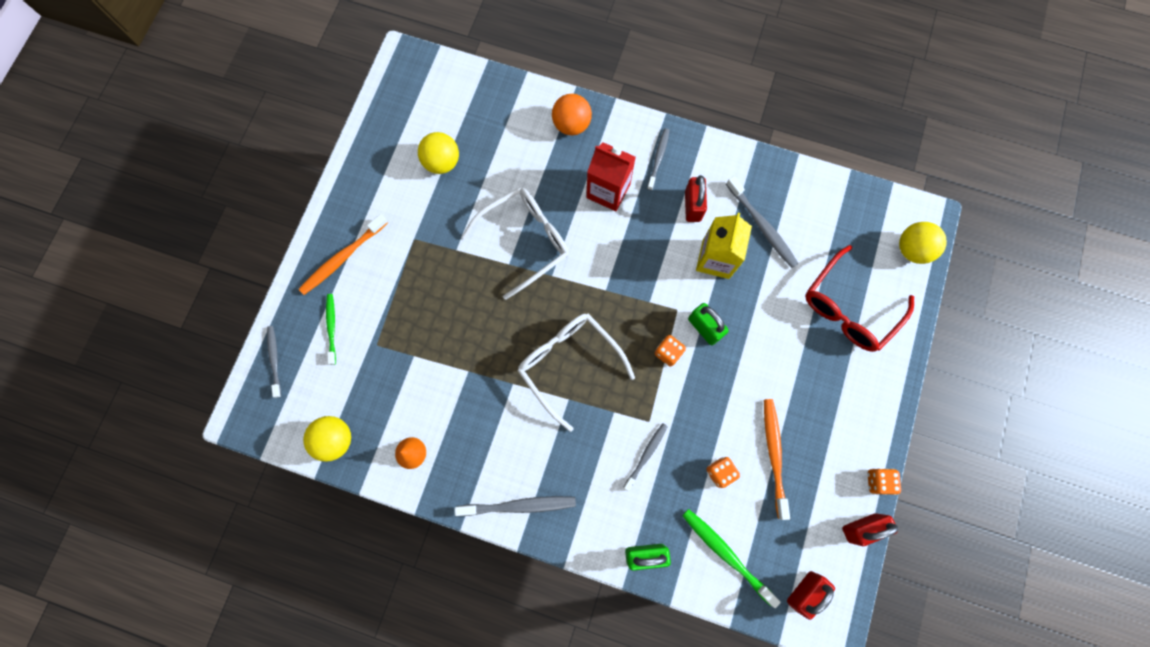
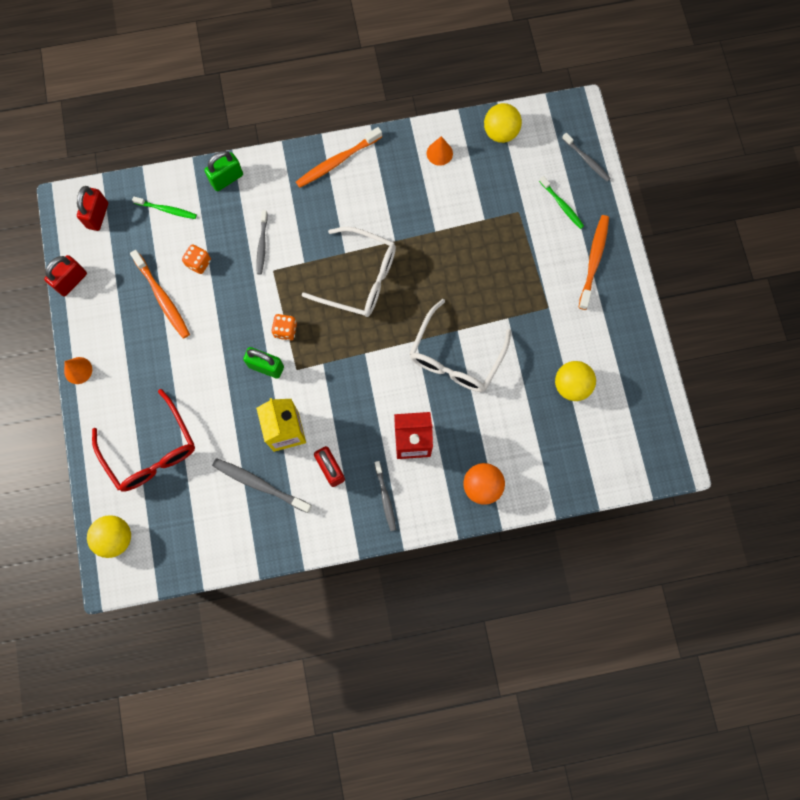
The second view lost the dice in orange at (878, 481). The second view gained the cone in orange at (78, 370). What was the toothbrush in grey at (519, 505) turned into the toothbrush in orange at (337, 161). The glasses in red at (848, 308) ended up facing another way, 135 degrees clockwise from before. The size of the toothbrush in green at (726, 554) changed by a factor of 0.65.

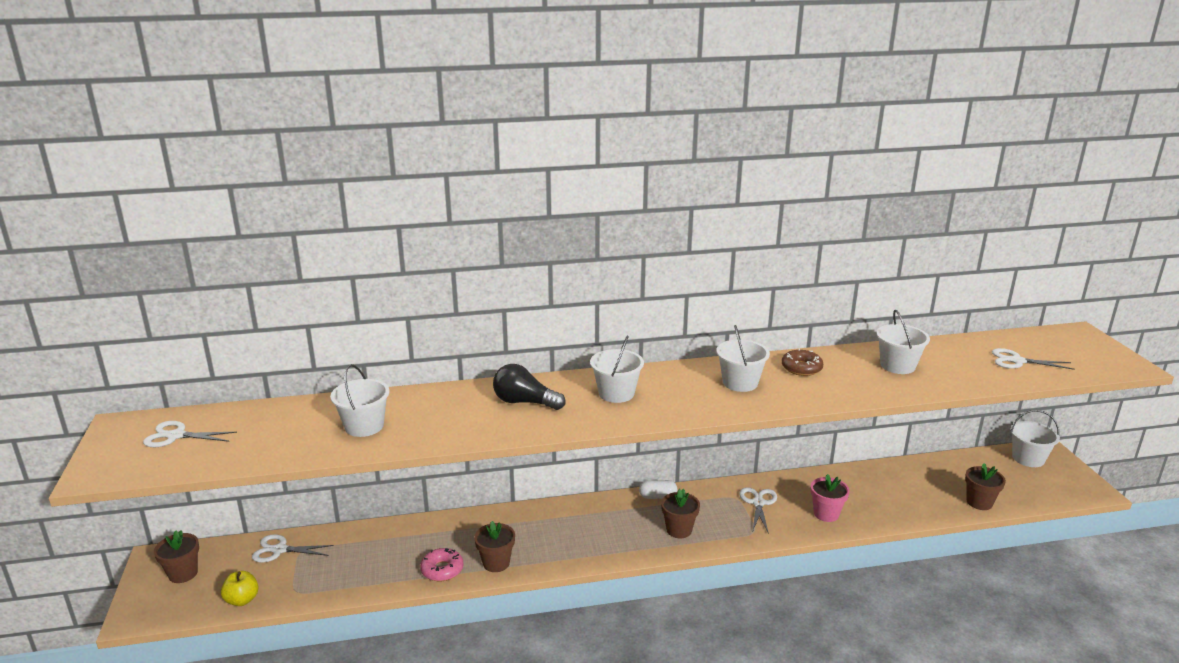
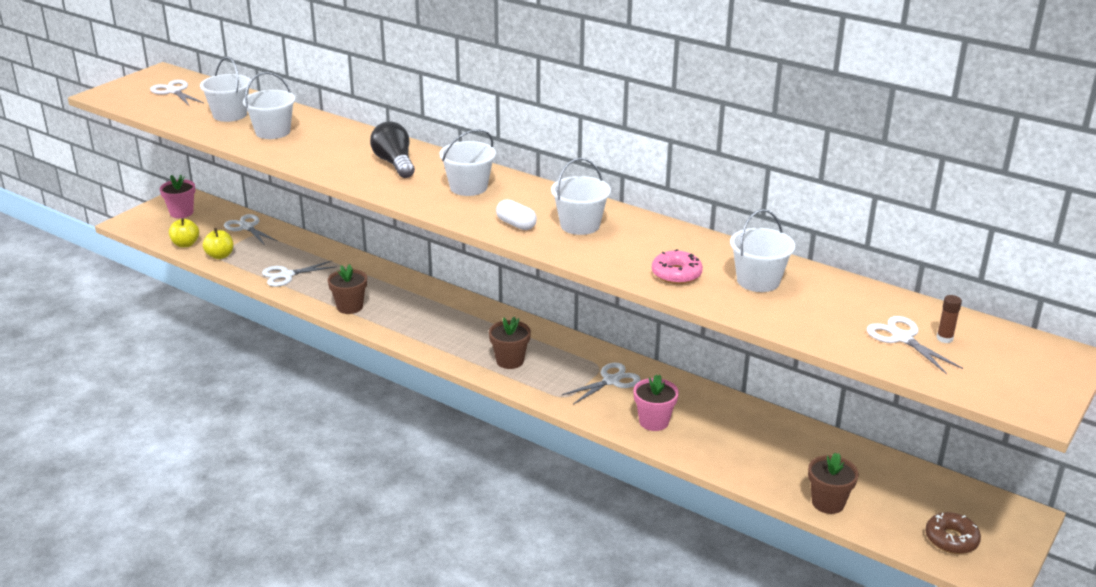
The second view gained the apple in yellow at (220, 256). The second view gained the scissors in white at (286, 275). The second view gained the glue stick in brown at (944, 338). The donut in pink ended up elsewhere, having gone from (442, 570) to (676, 274). The capsule in white ended up elsewhere, having gone from (657, 496) to (516, 224). The donut in brown ended up elsewhere, having gone from (801, 368) to (951, 539). The bucket in white ended up elsewhere, having gone from (1028, 458) to (230, 115). What was the flower pot in brown at (183, 573) turned into the flower pot in pink at (181, 213).

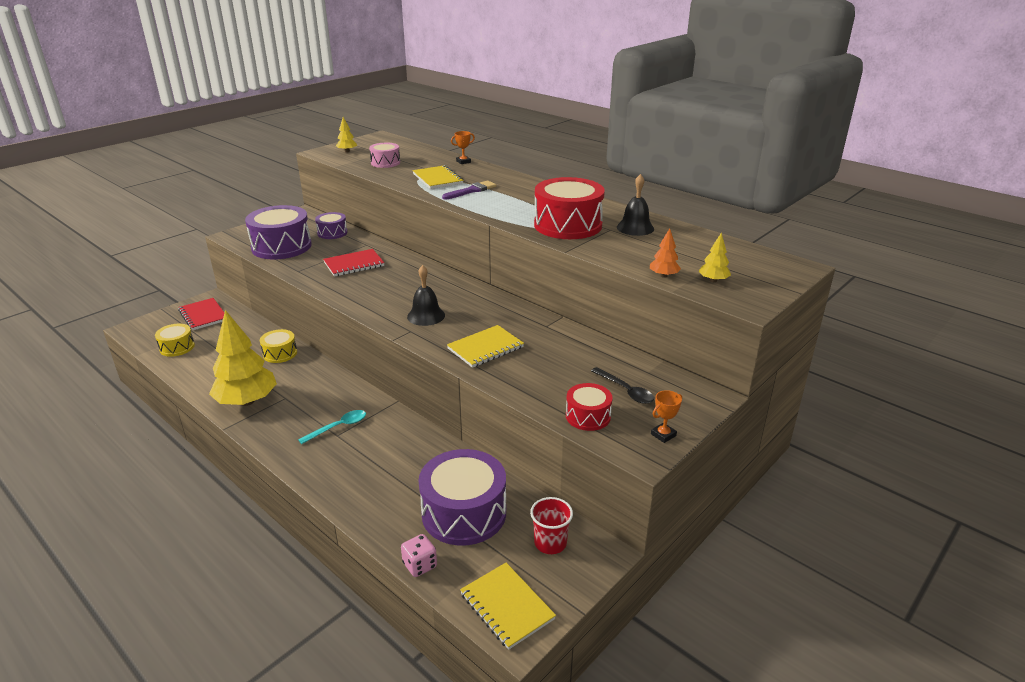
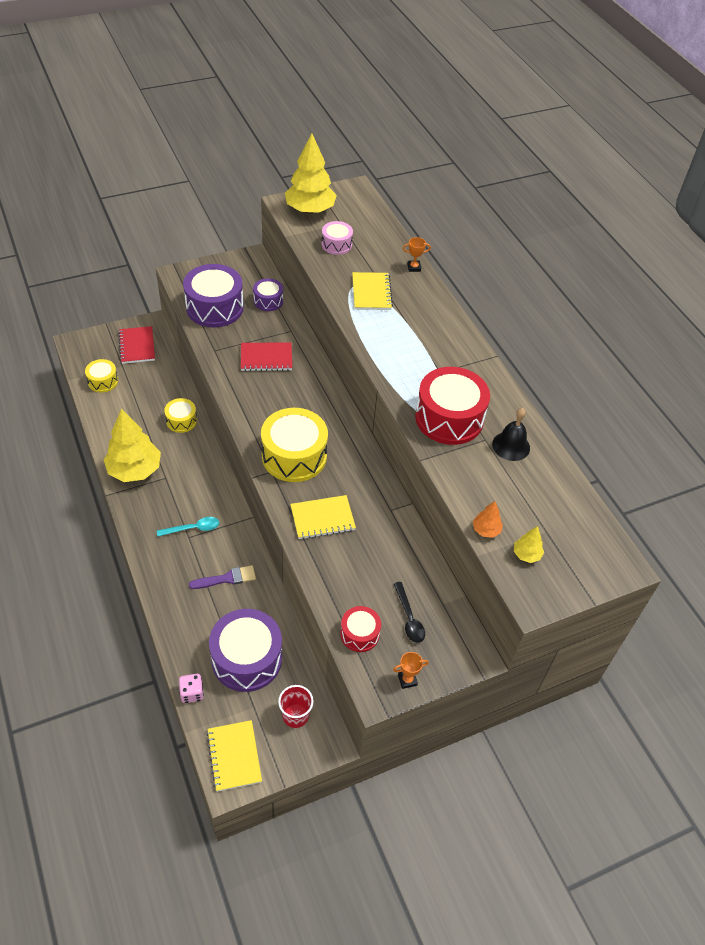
The brush in purple ended up elsewhere, having gone from (471, 190) to (226, 578). Where the bell in black stood at (426, 316), the drum in yellow came to stand at (294, 456). The size of the tree in yellow at (347, 151) changed by a factor of 2.28.

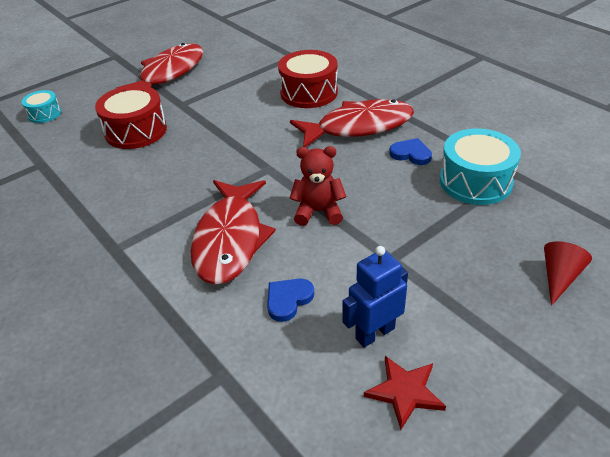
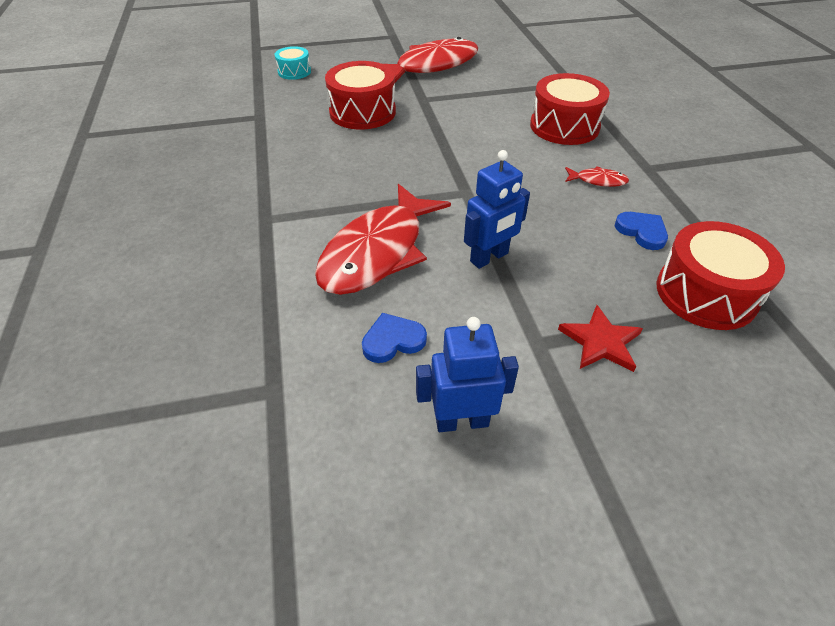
The second view lost the cone in red at (559, 277). The star in red ended up elsewhere, having gone from (405, 392) to (601, 342). Where the teddy bear in red stood at (318, 211), the robot in blue came to stand at (489, 257). What was the drum in turquoise at (475, 181) turned into the drum in red at (706, 293). The size of the fish in red at (359, 127) changed by a factor of 0.41.

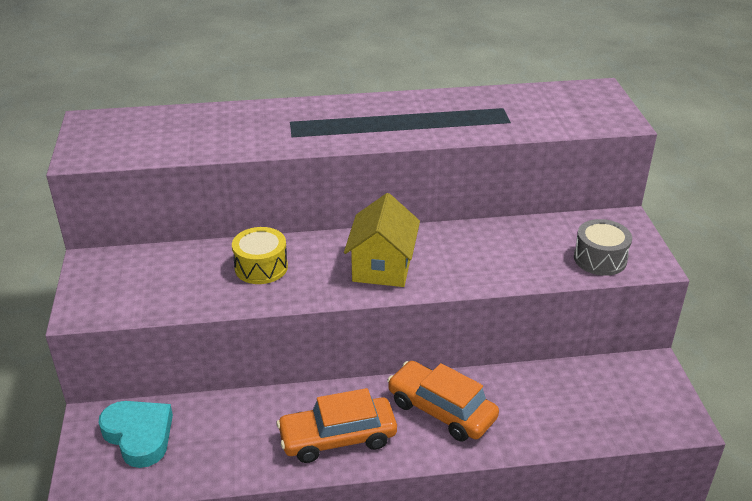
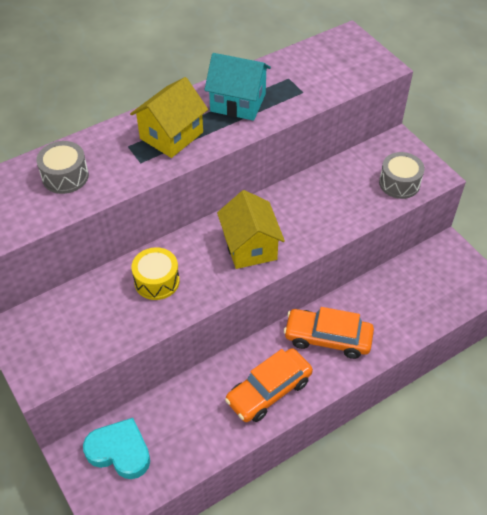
The second view gained the drum in grey at (65, 176). The second view gained the house in yellow at (171, 135). The second view gained the house in turquoise at (238, 102).

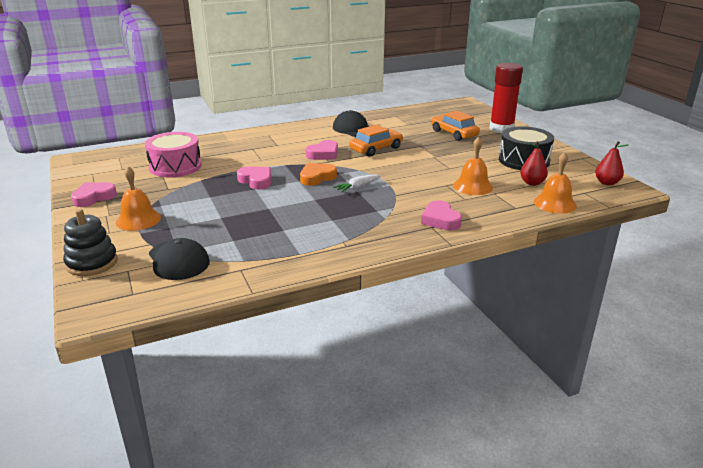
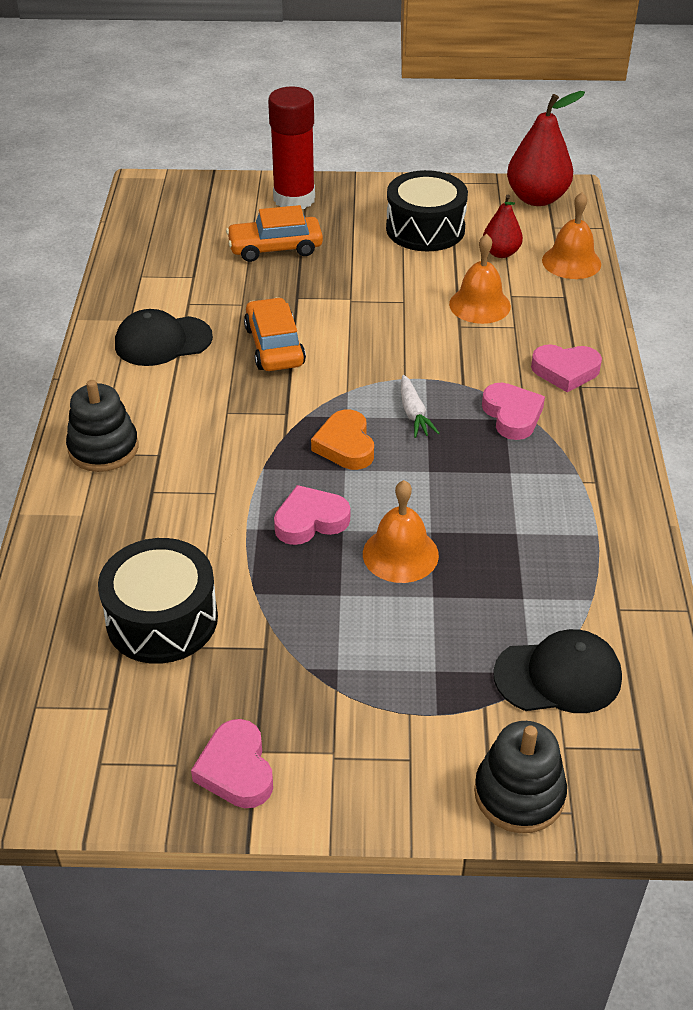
The second view gained the stacking toy in black at (103, 448). The bell in orange ended up elsewhere, having gone from (138, 219) to (400, 554). The heart in pink ended up elsewhere, having gone from (323, 154) to (512, 415). What was the drum in pink at (175, 166) turned into the drum in black at (162, 619). The size of the pear in red at (607, 183) changed by a factor of 1.73.

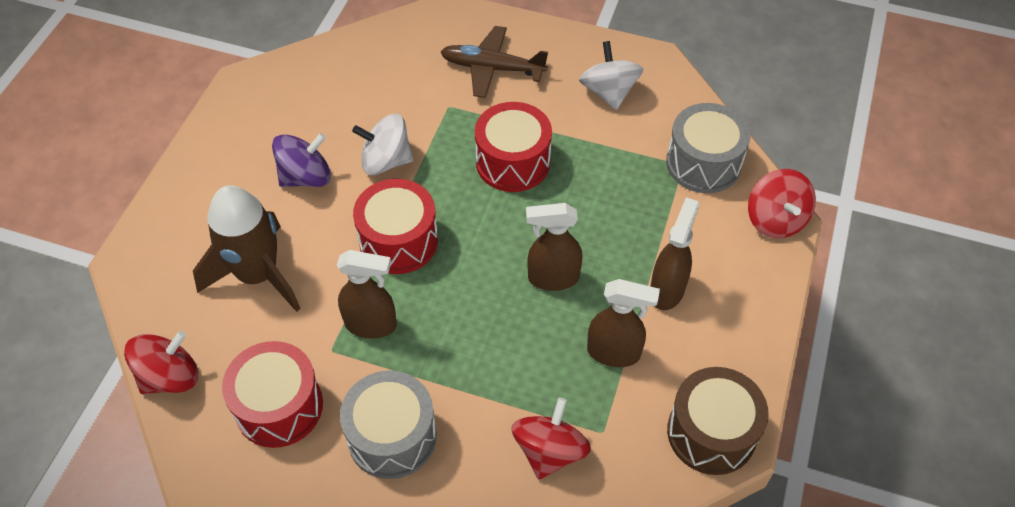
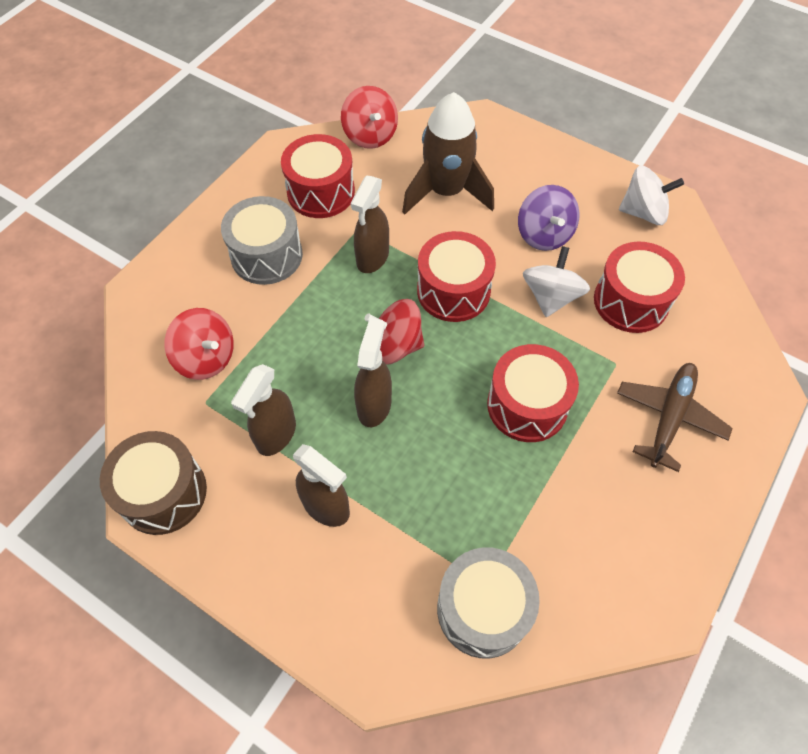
The second view gained the drum in red at (631, 301). The spinning top in white ended up elsewhere, having gone from (609, 92) to (643, 212). The spinning top in red ended up elsewhere, having gone from (775, 219) to (395, 346).

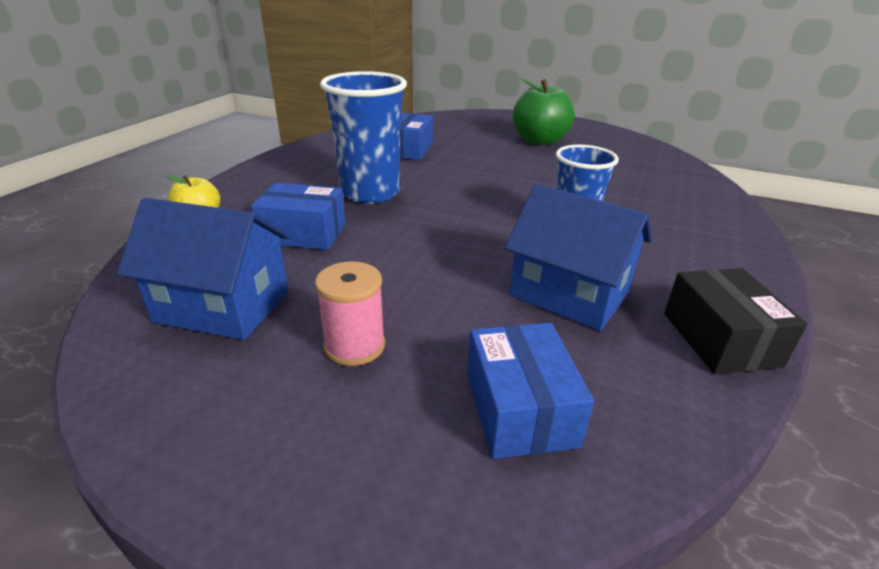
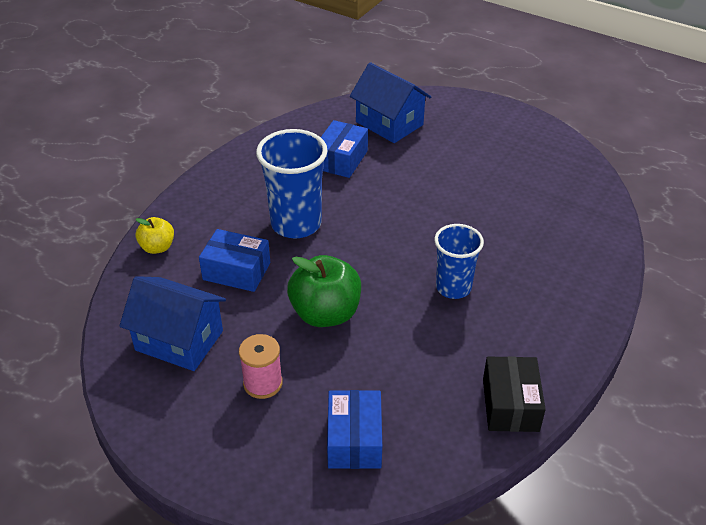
The house in blue ended up elsewhere, having gone from (569, 294) to (389, 123). The apple in green ended up elsewhere, having gone from (540, 141) to (325, 313).

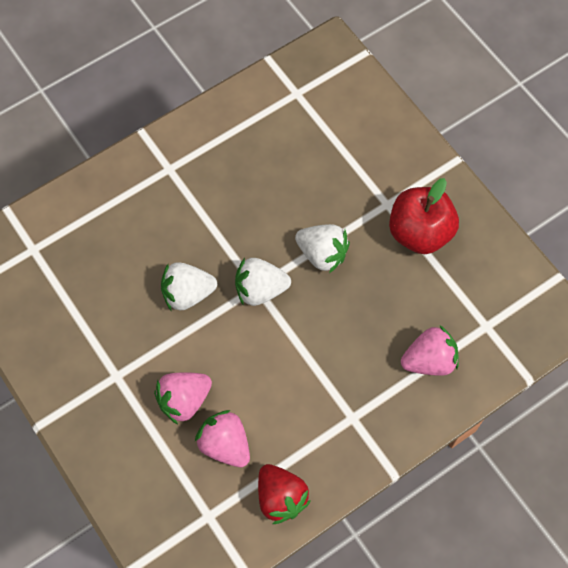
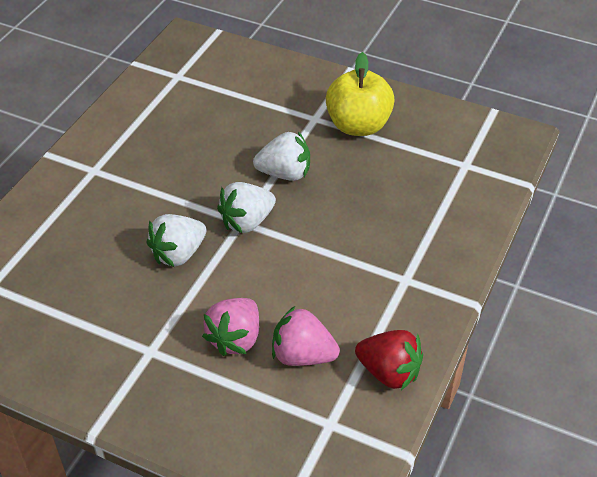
The second view lost the strawberry in pink at (429, 360). What was the apple in red at (419, 232) turned into the apple in yellow at (358, 126).

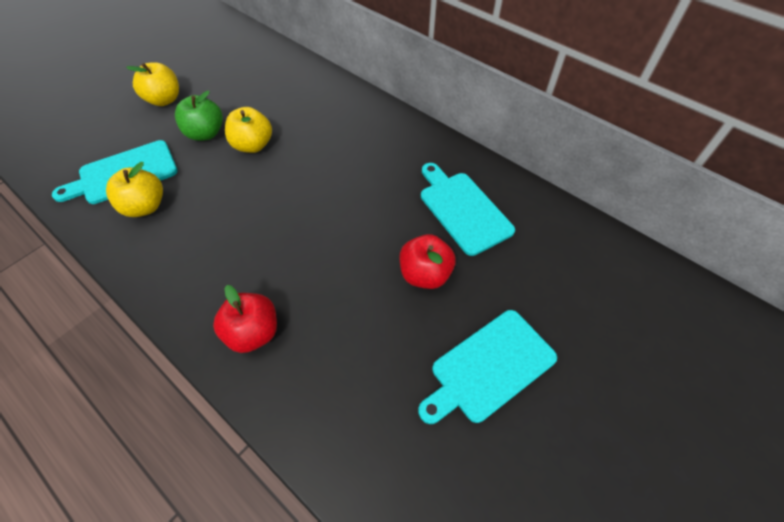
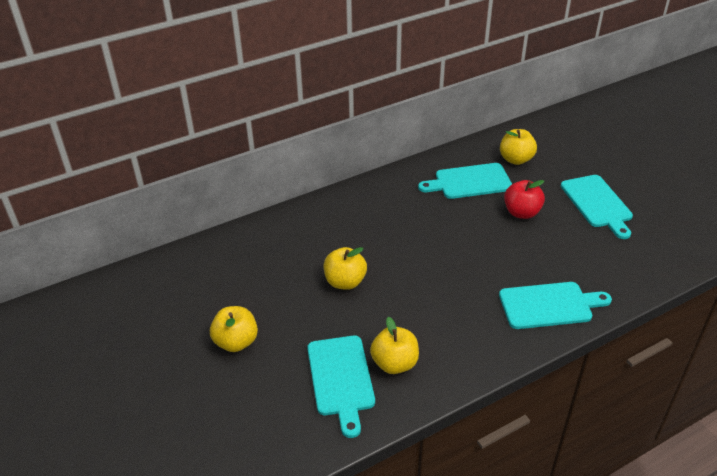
The second view lost the apple in green at (205, 133). The second view gained the apple in yellow at (516, 159). Where the apple in red stood at (253, 332), the cutting board in turquoise came to stand at (549, 305).

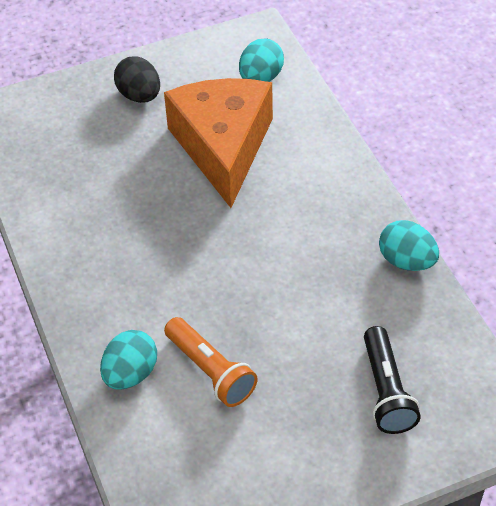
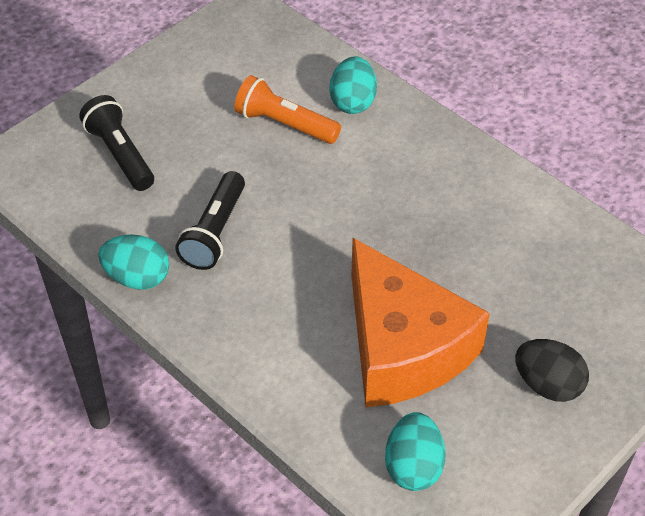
The second view gained the flashlight in black at (214, 232).

